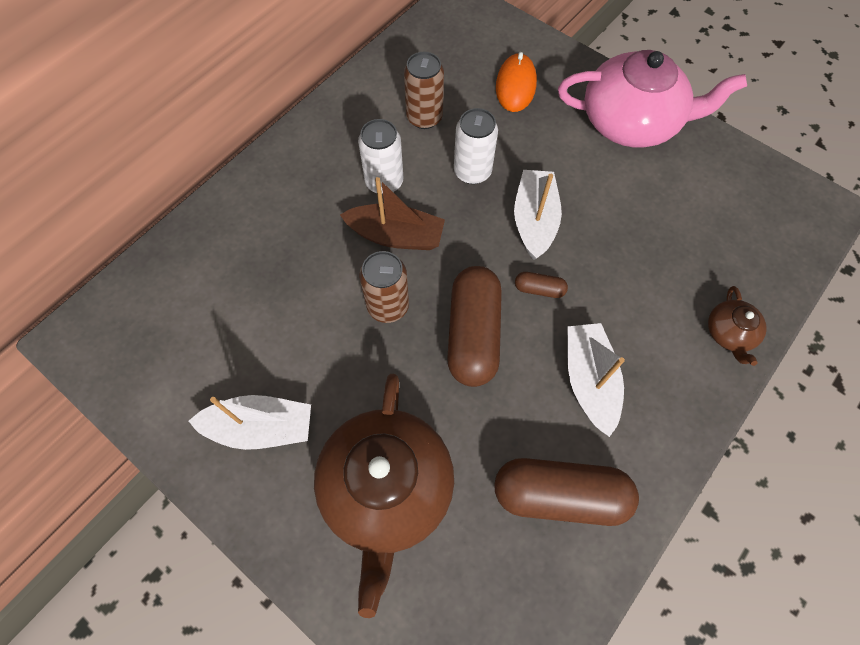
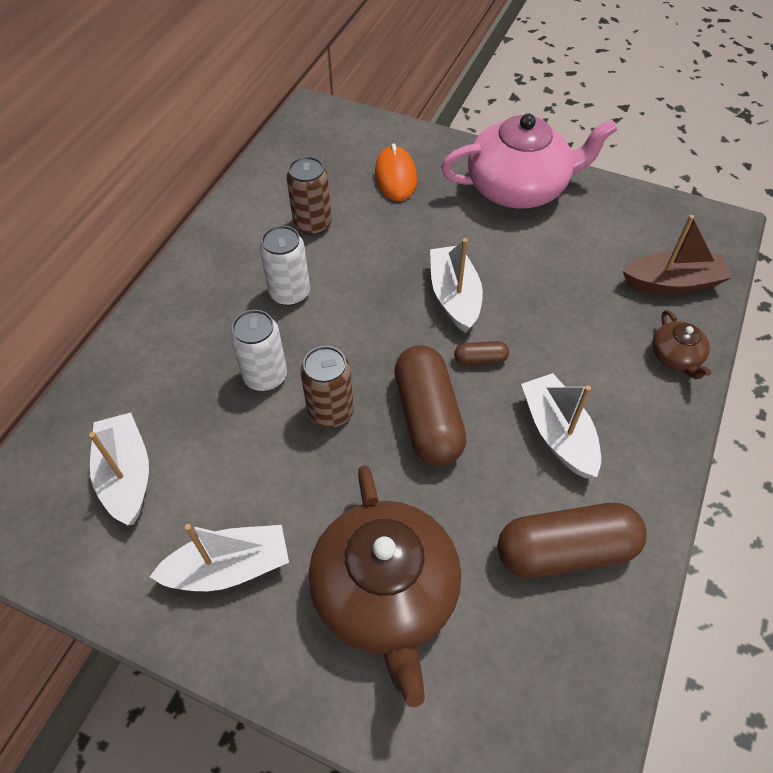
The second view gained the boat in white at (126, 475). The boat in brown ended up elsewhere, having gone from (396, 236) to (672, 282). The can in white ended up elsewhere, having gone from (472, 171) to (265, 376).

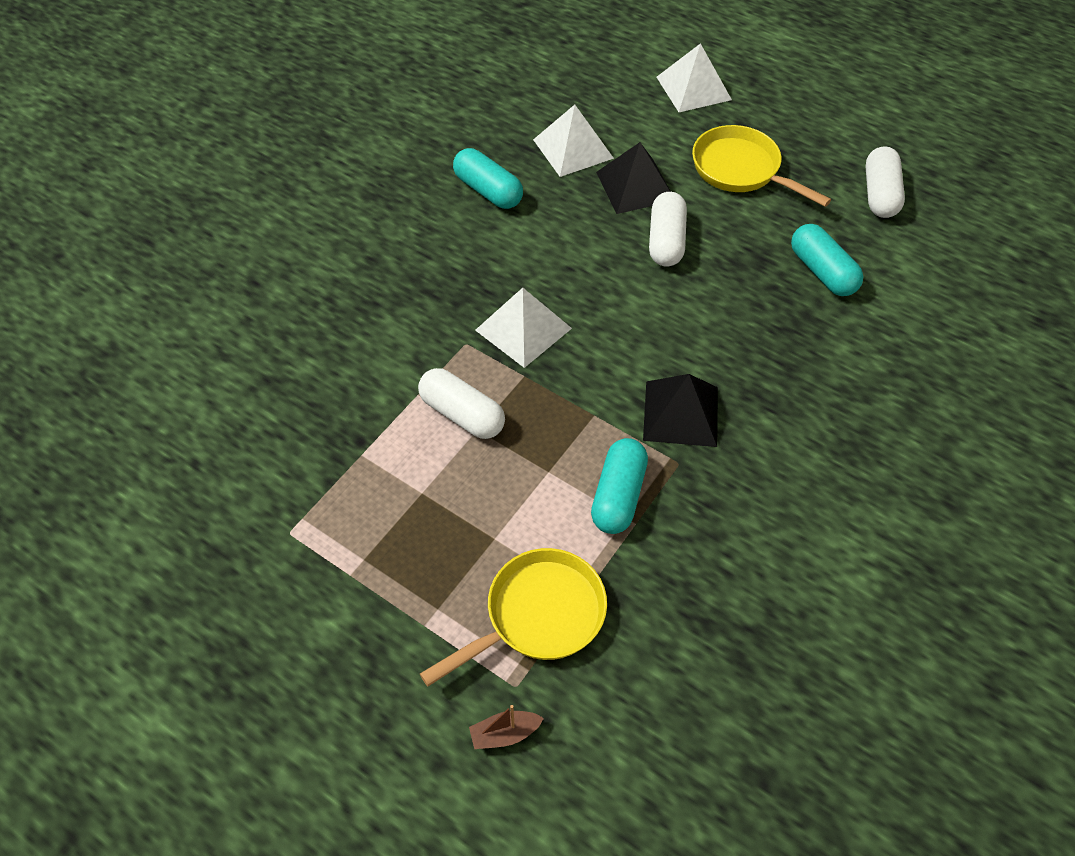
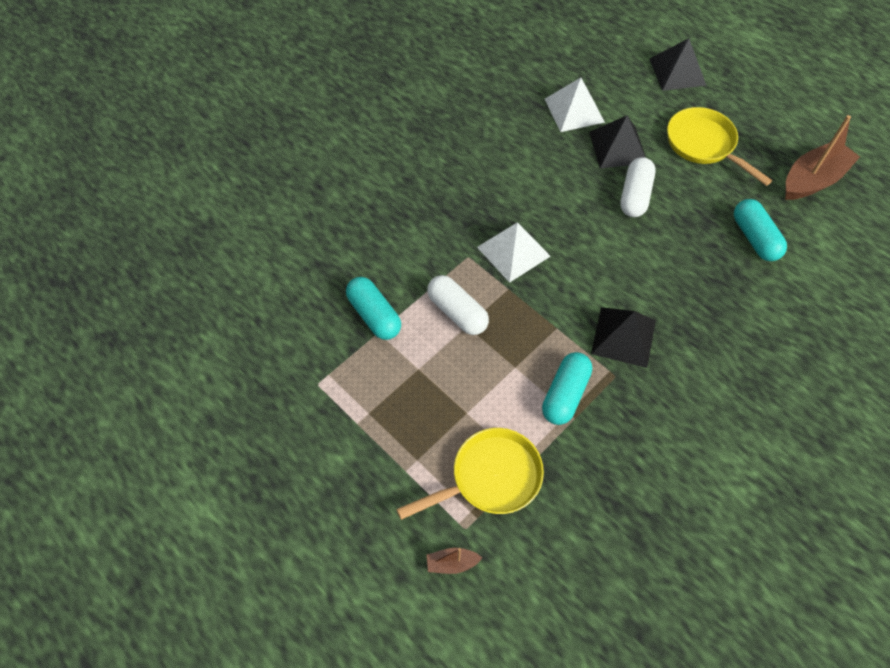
The capsule in turquoise ended up elsewhere, having gone from (488, 191) to (374, 315). Where the capsule in white stood at (880, 194), the boat in brown came to stand at (812, 180). What was the pyramid in white at (693, 88) turned into the pyramid in black at (677, 72).

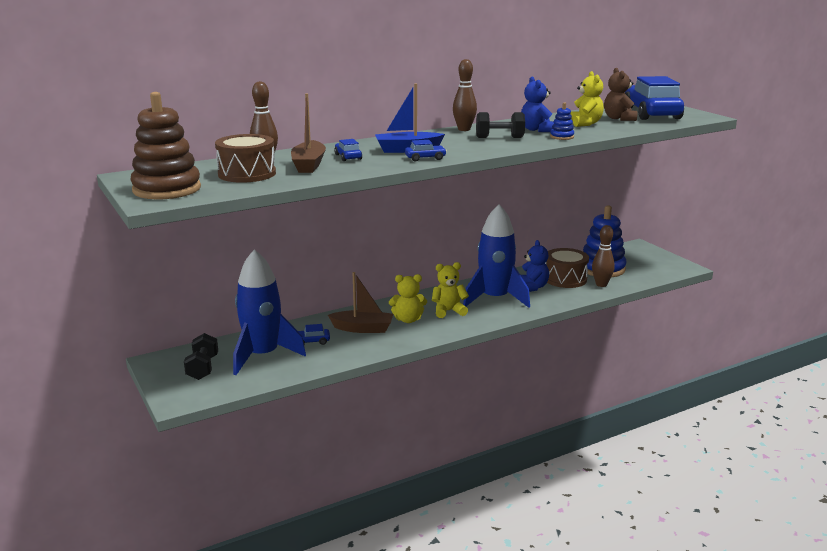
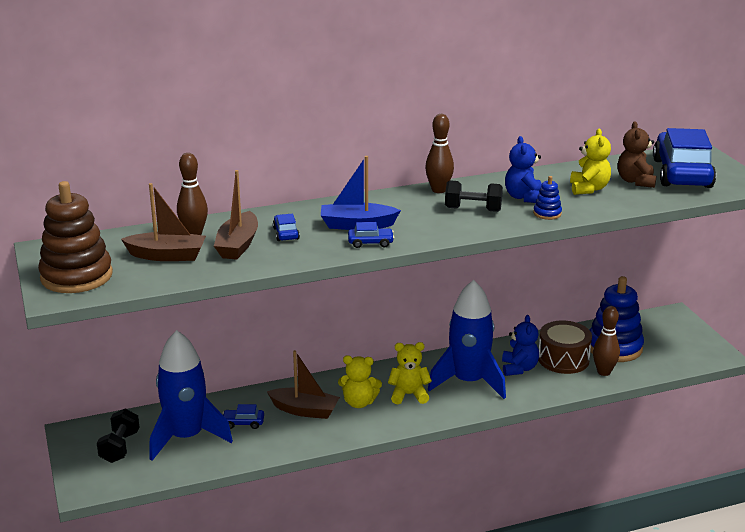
Where the drum in brown stood at (247, 174), the boat in brown came to stand at (167, 255).

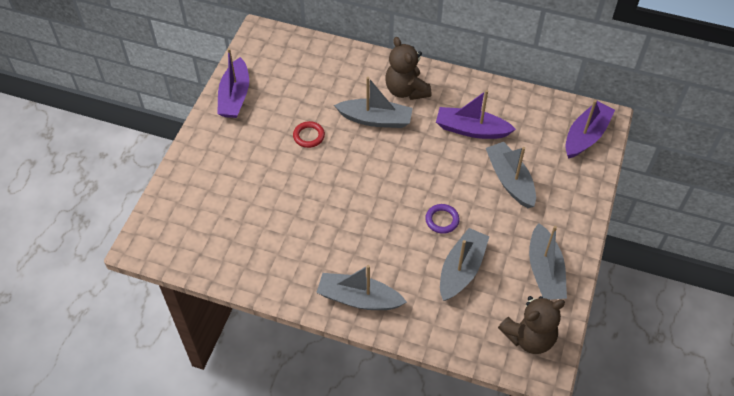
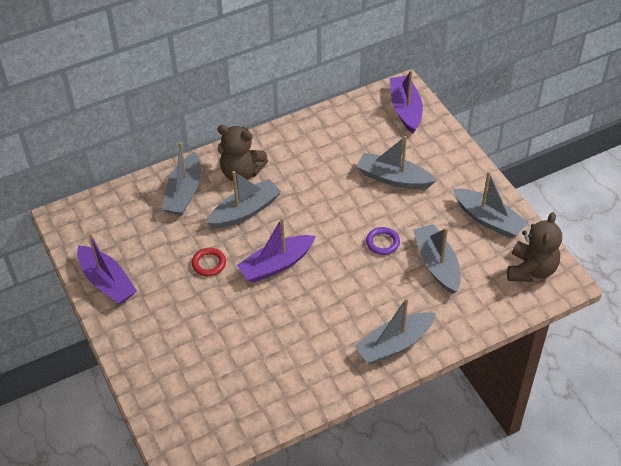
The second view gained the boat in grey at (184, 193). The boat in purple ended up elsewhere, having gone from (471, 130) to (276, 265).

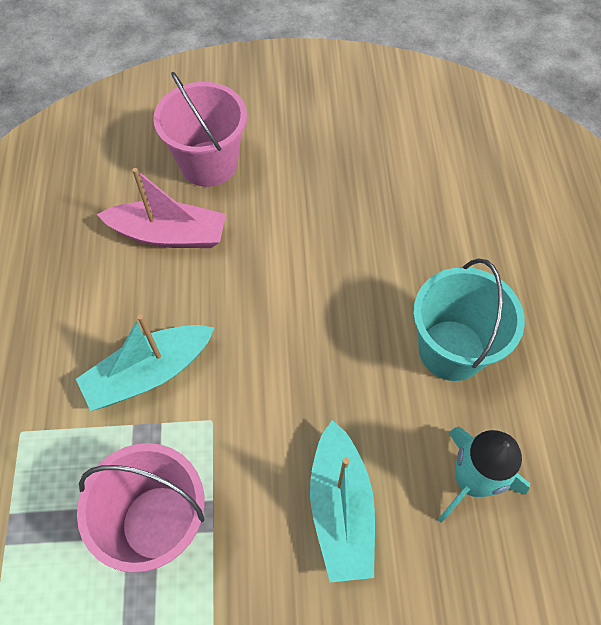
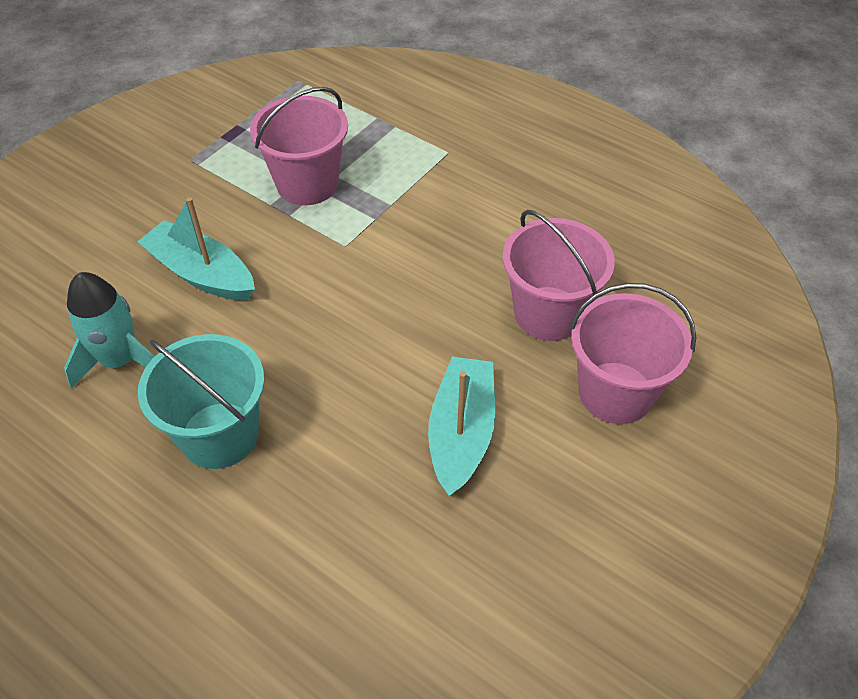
The boat in turquoise ended up elsewhere, having gone from (149, 373) to (461, 433). Where the boat in pink stood at (169, 235), the bucket in pink came to stand at (549, 313).

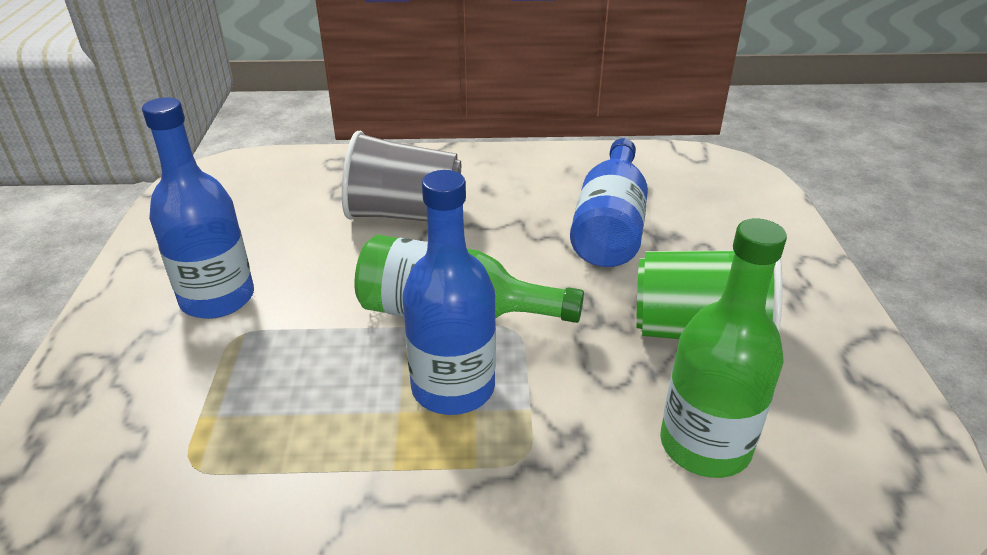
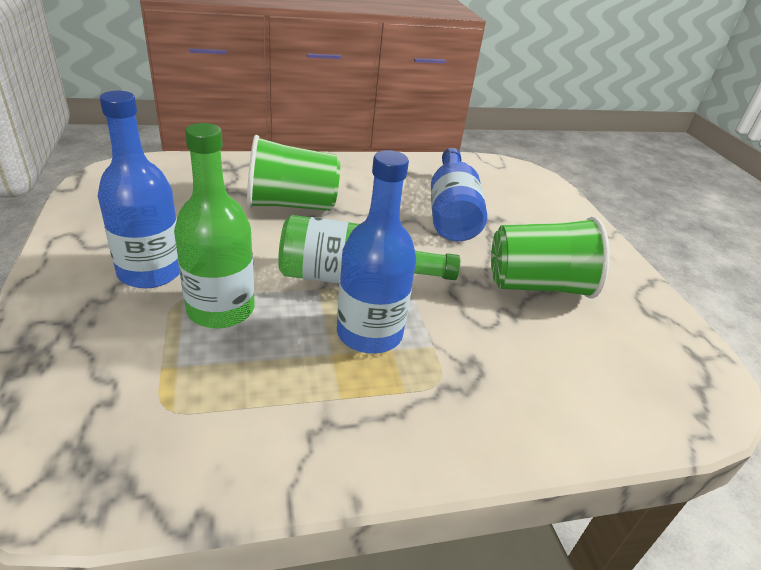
The bottle in green ended up elsewhere, having gone from (705, 445) to (221, 309). What was the cup in grey at (404, 214) turned into the cup in green at (291, 205).

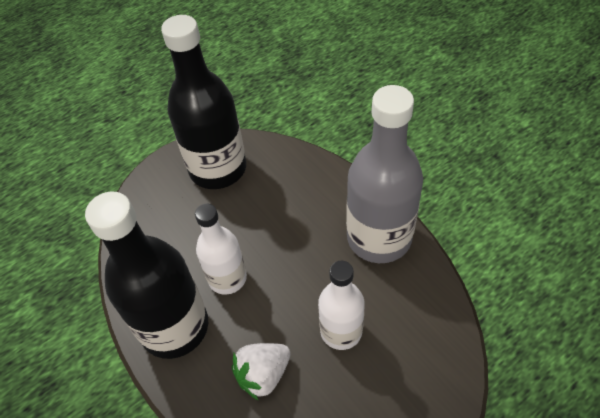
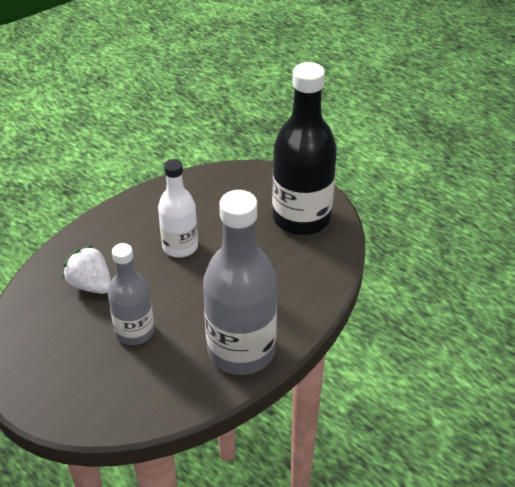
The second view lost the bottle in black at (175, 327). What was the bottle in white at (341, 331) turned into the bottle in grey at (134, 332).

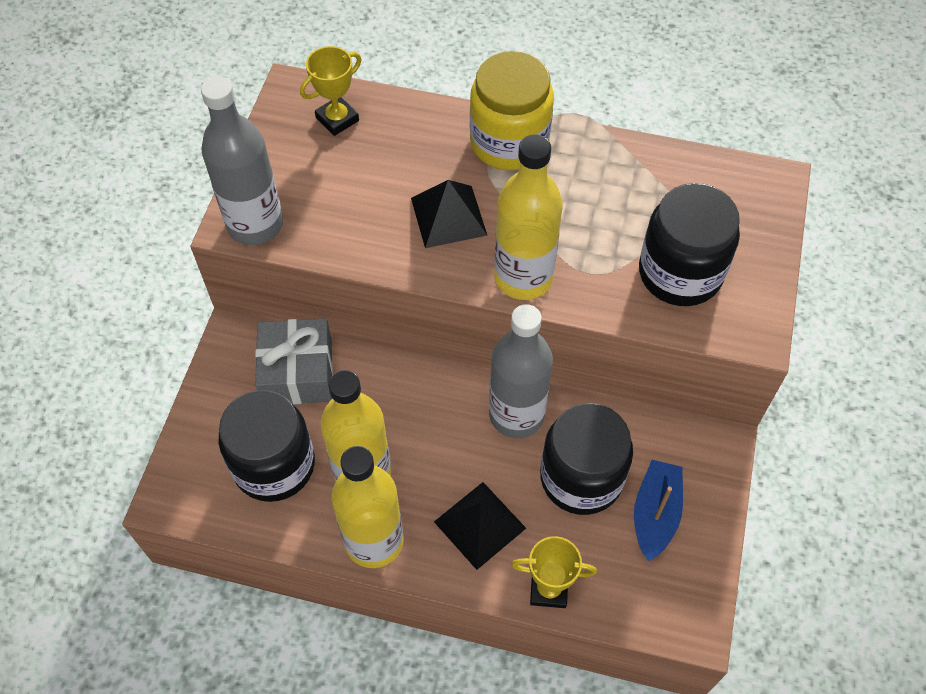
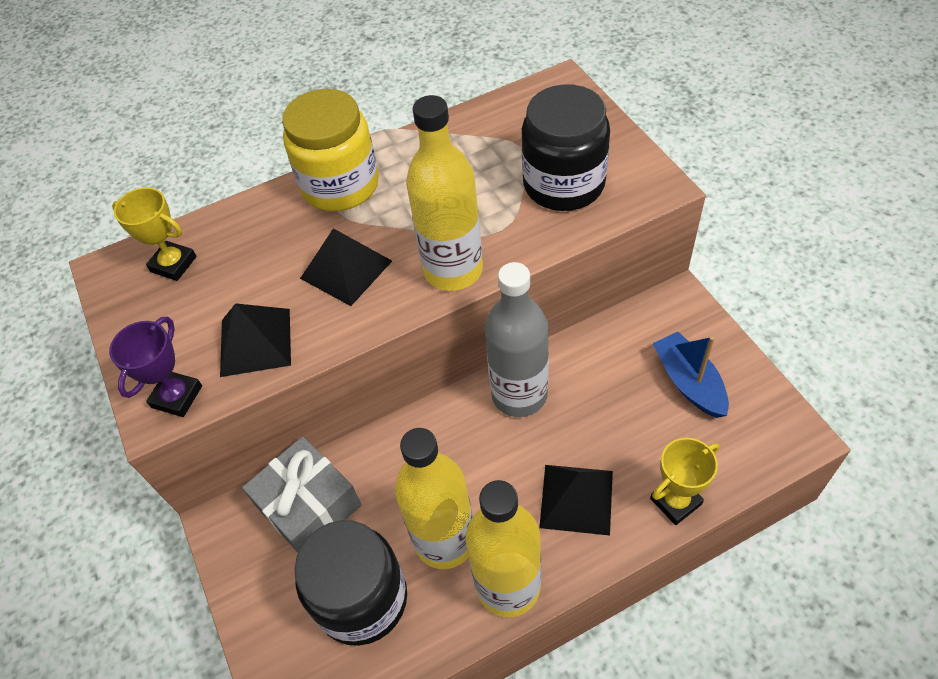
The second view lost the jar in black at (581, 478). The second view gained the pyramid in black at (255, 342). Where the bottle in grey stood at (255, 224), the trophy in purple came to stand at (177, 396). The trophy in yellow at (337, 119) ended up facing another way, 75 degrees counterclockwise from before.

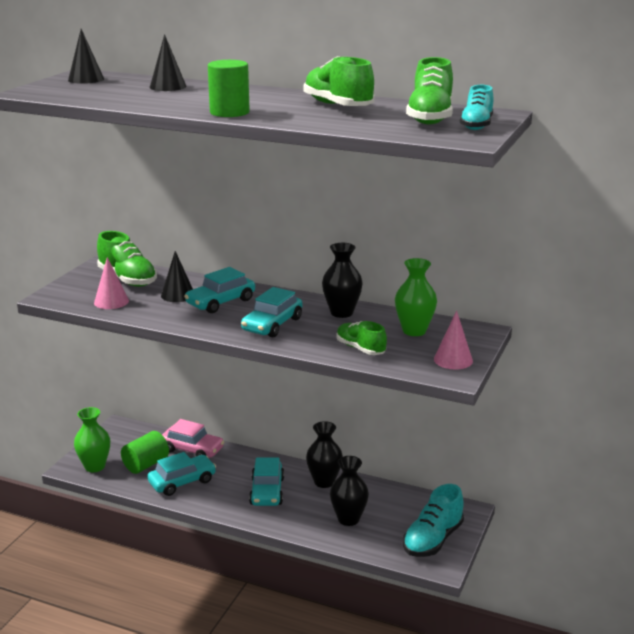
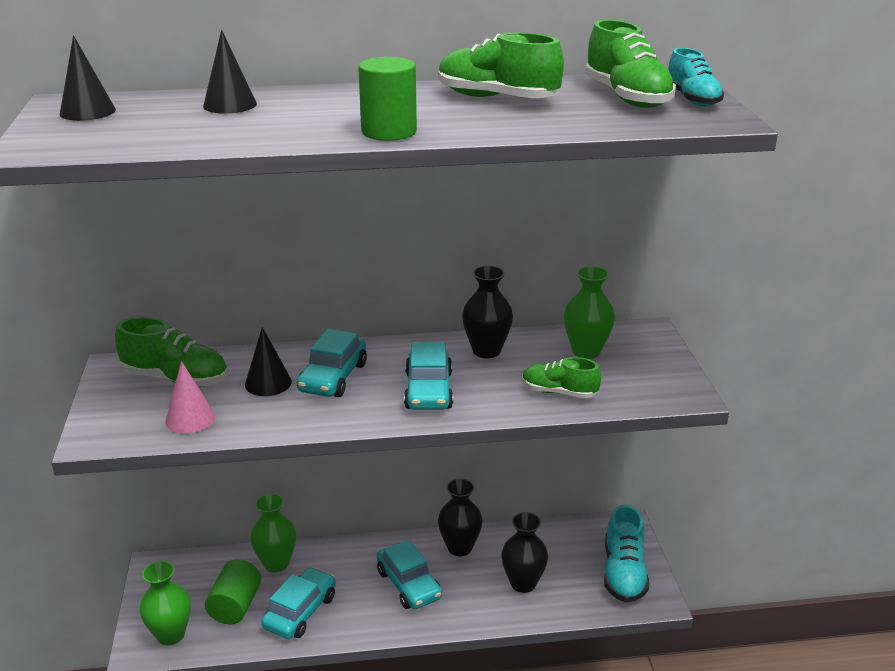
The second view lost the cone in pink at (453, 360). Where the car in pink stood at (192, 449), the vase in green came to stand at (276, 563).

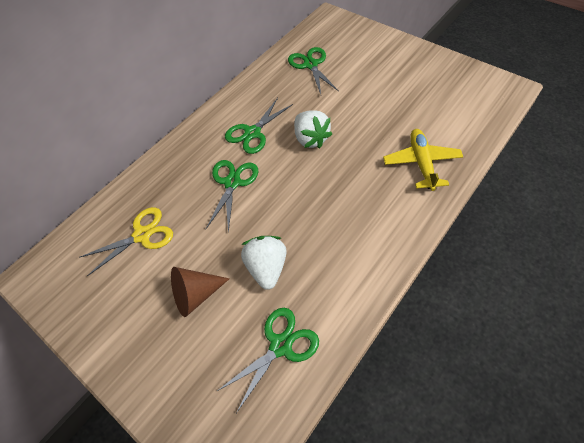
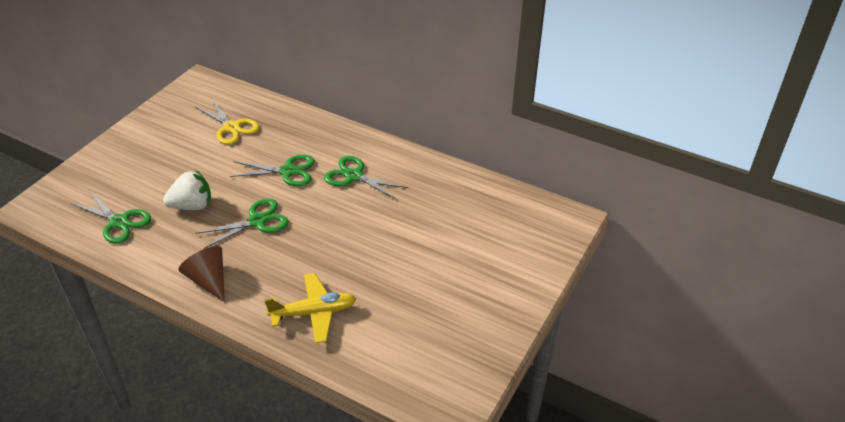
The second view lost the strawberry in white at (310, 139). The cone in brown ended up elsewhere, having gone from (196, 294) to (208, 280). The scissors in green ended up elsewhere, having gone from (311, 65) to (257, 221).

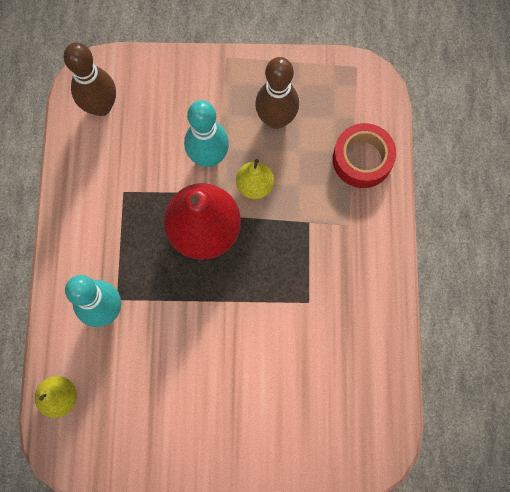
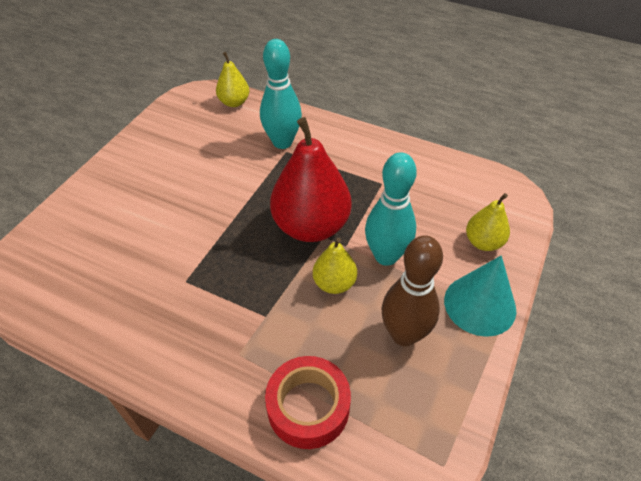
The second view lost the bowling pin in brown at (101, 106). The second view gained the cone in turquoise at (480, 304). The second view gained the pear in yellow at (483, 242).

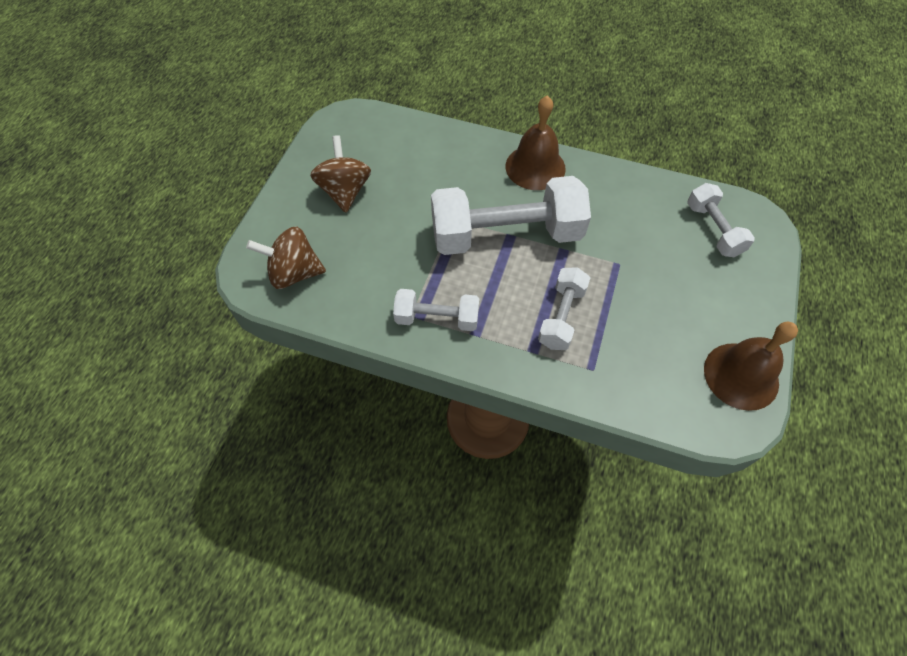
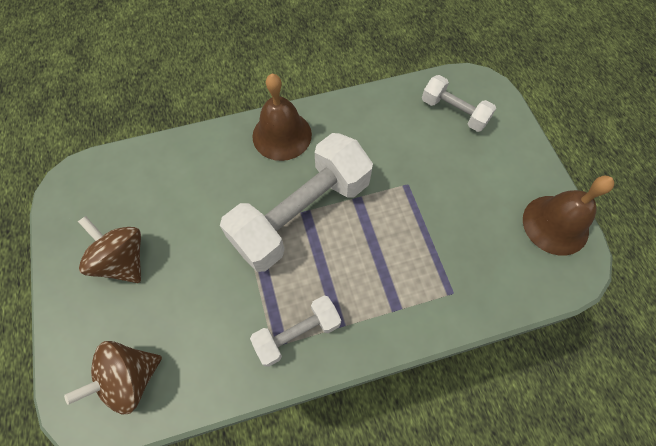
The second view lost the dumbbell in white at (561, 317).

